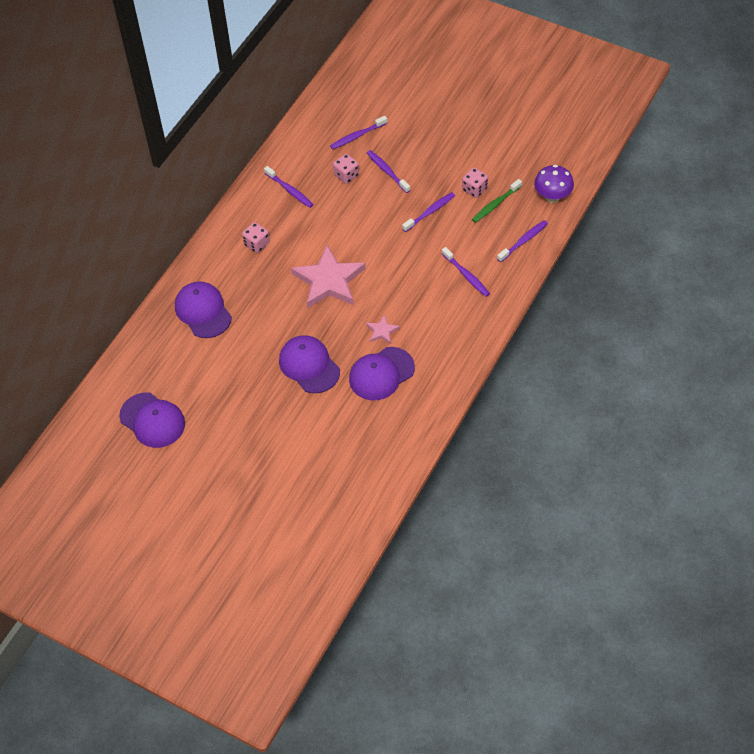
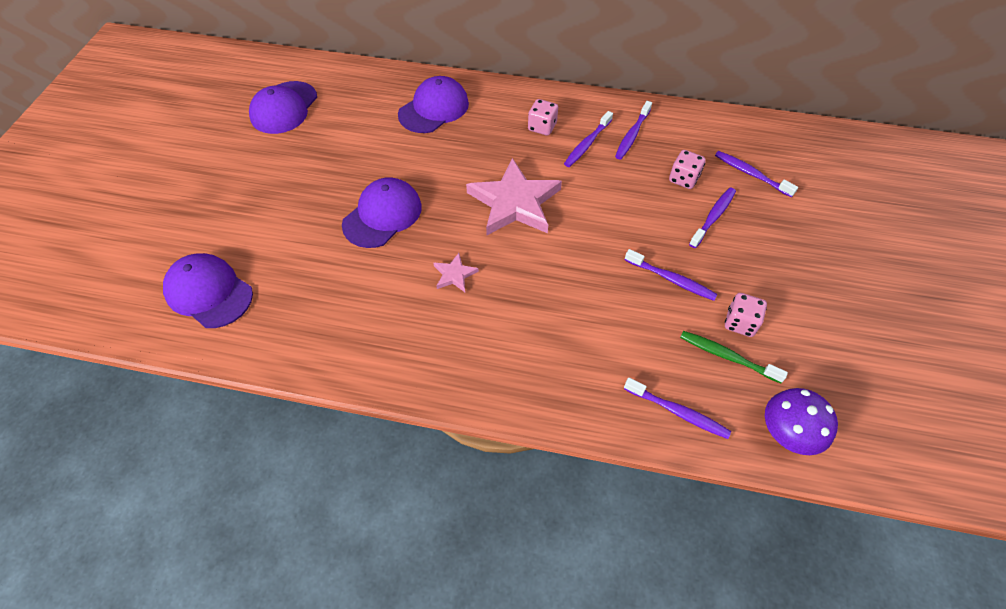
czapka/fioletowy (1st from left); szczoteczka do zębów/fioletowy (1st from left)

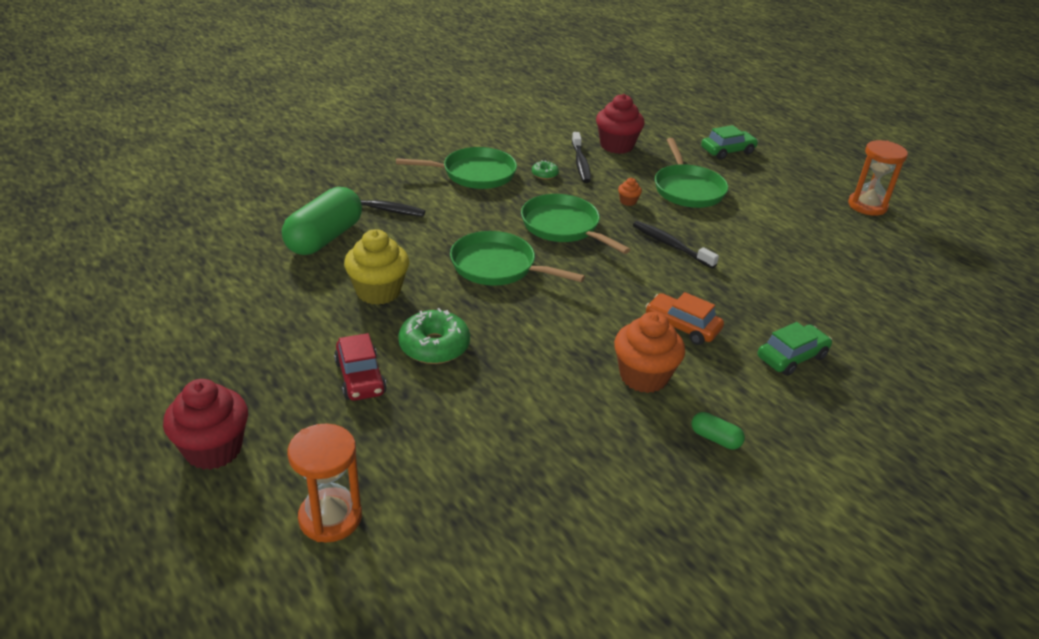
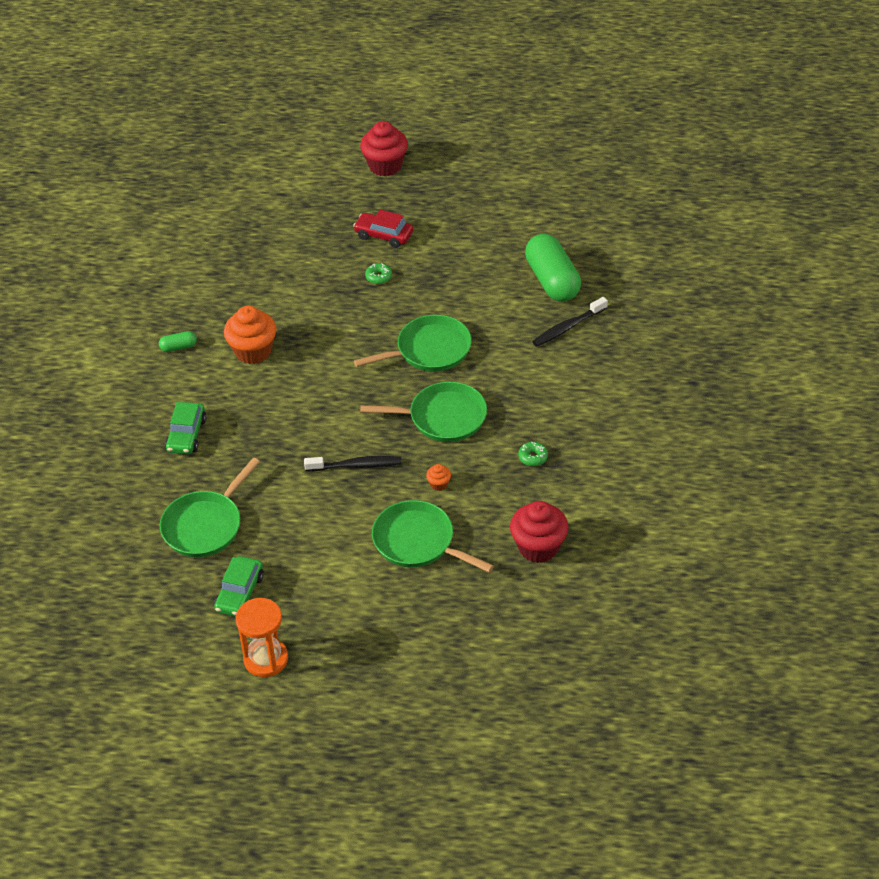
klepsydra/pomarańczowy (1st from left in the first image); muffinka/żółty; patelnia/zielony (1st from left); donut/zielony (1st from left); szczoteczka do zębów/czarny (2nd from left in the first image); samochód/pomarańczowy; samochód/zielony (2nd from left)

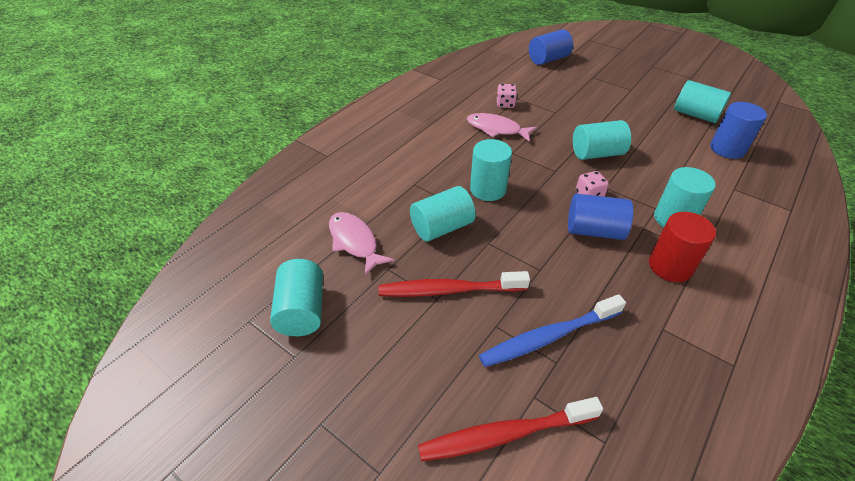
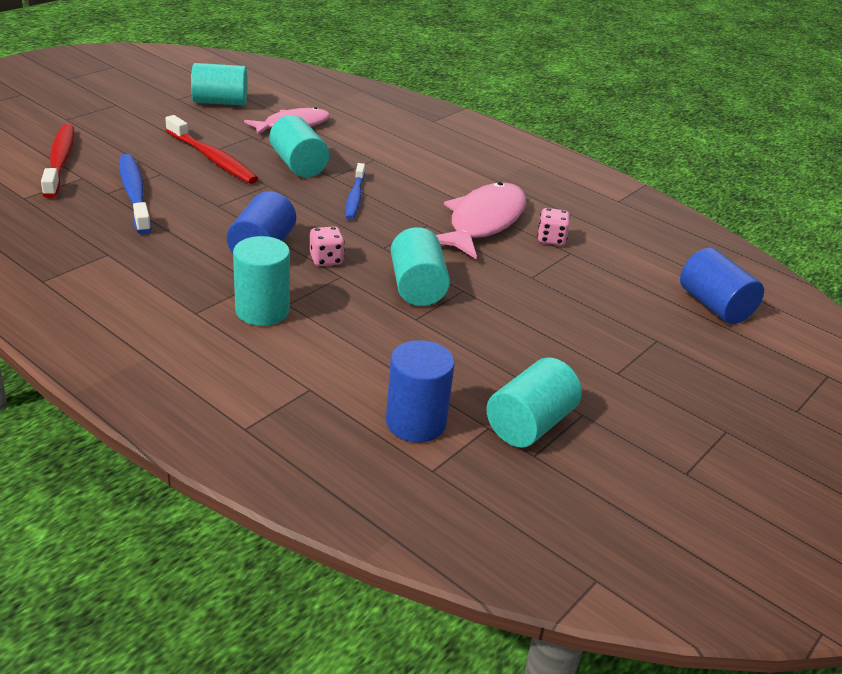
szczoteczka do zębów/czerwony (2nd from left); ryba/różowy (2nd from left); szczoteczka do zębów/niebieski (2nd from left); walec/czerwony

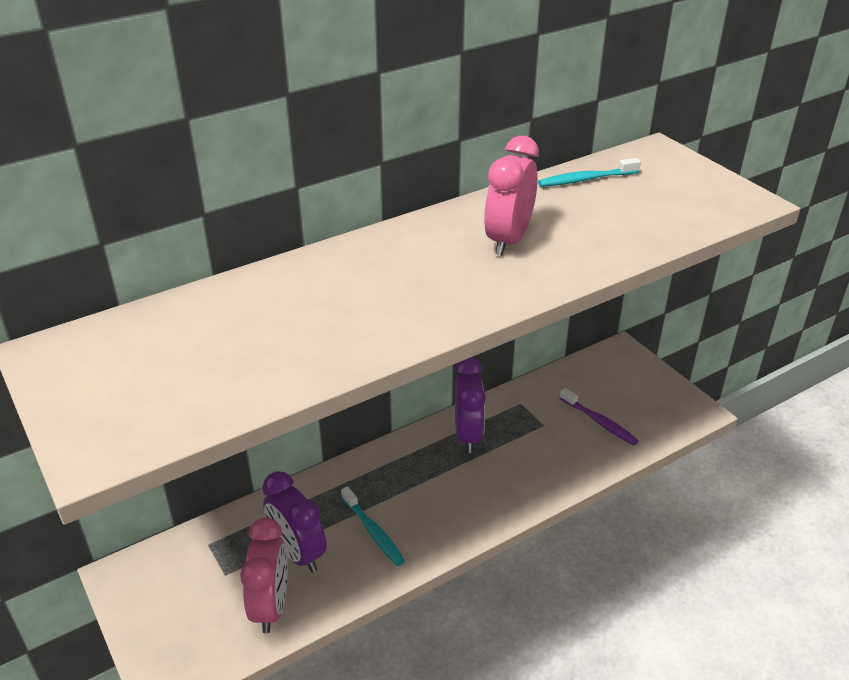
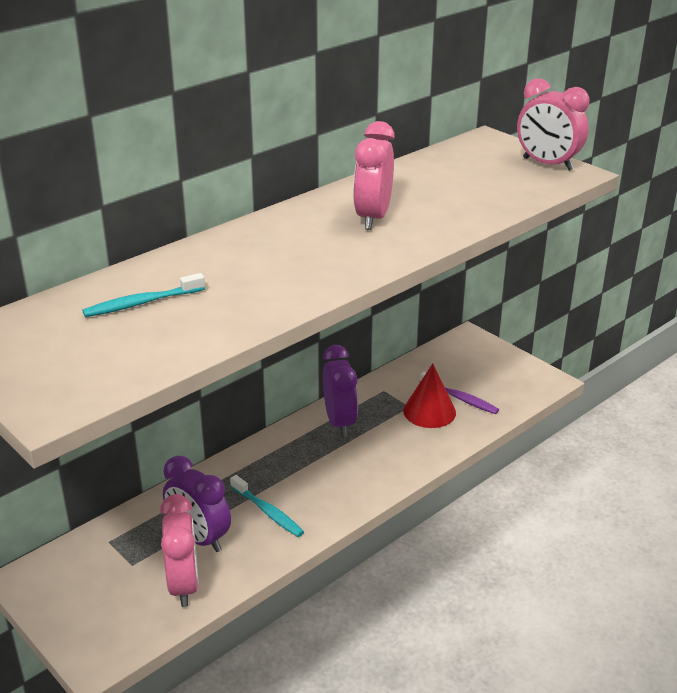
szczoteczka do zębów/turkusowy (1st from left); stożek/czerwony; budzik/różowy (3rd from left)

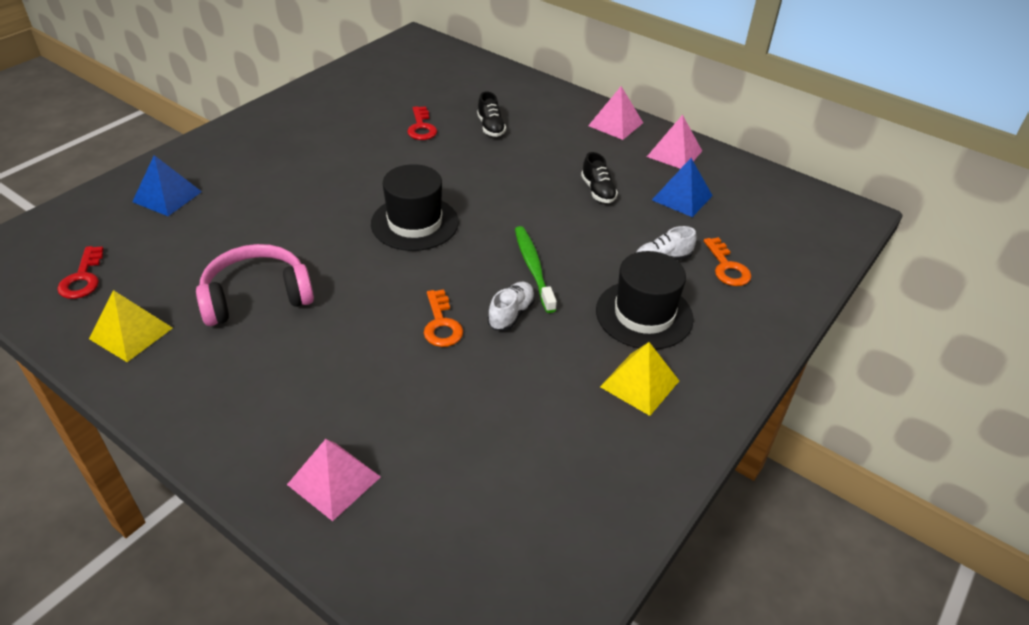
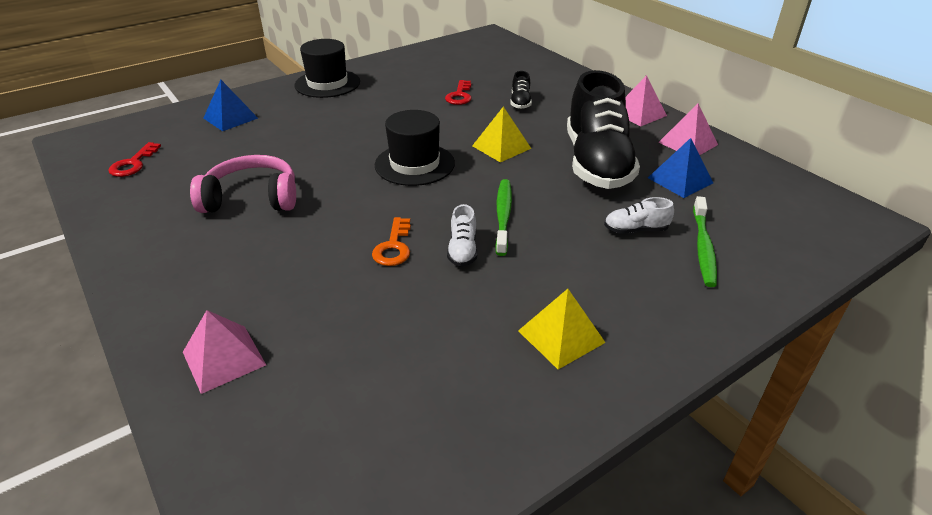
piramida/żółty (1st from left); but/biały (1st from left); but/czarny (2nd from left); kapelusz/czarny (1st from left); szczoteczka do zębów/zielony (2nd from left)

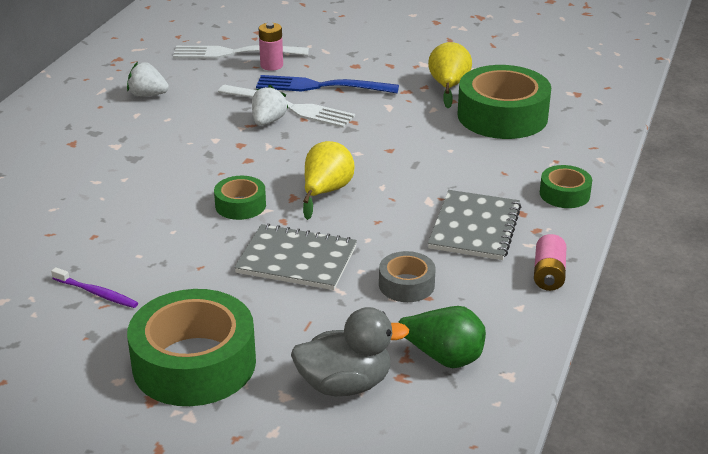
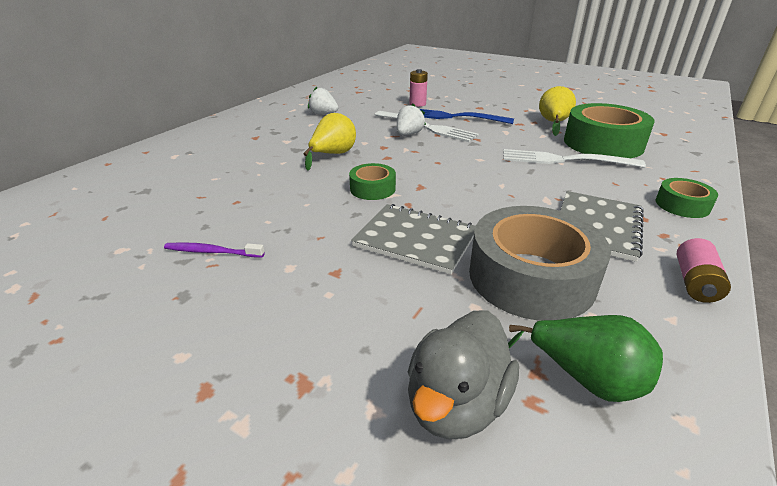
szczoteczka do zębów/fioletowy; taśma klejąca/zielony (1st from left in the first image); widelec/biały (2nd from left); kaczka/szary; gruszka/żółty (1st from left); taśma klejąca/szary

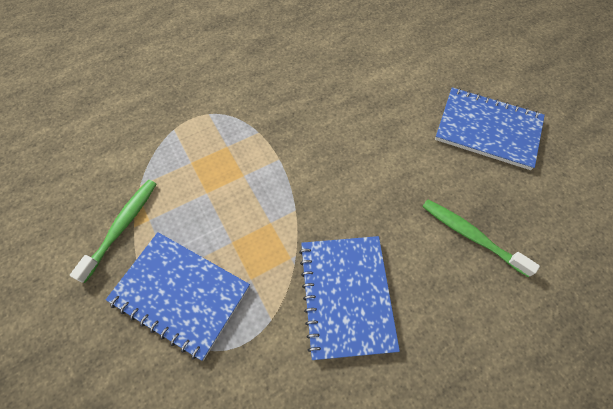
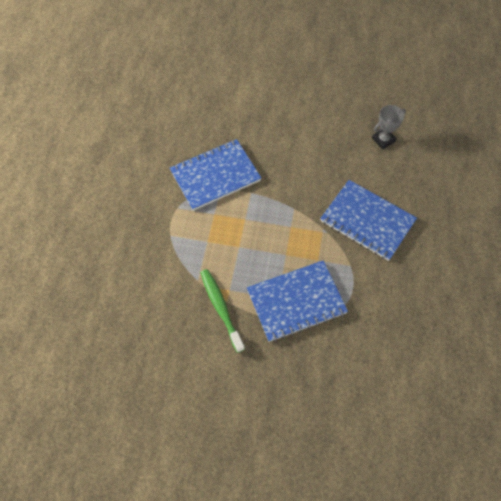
puchar/szary; zeszyt/niebieski (1st from left)

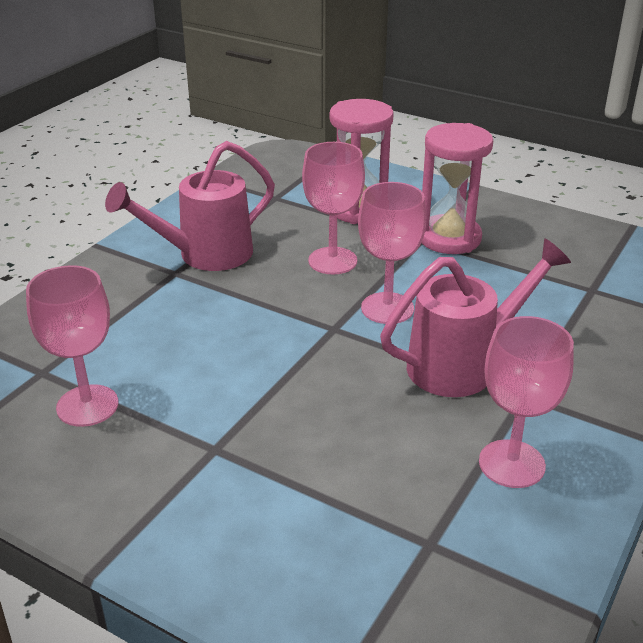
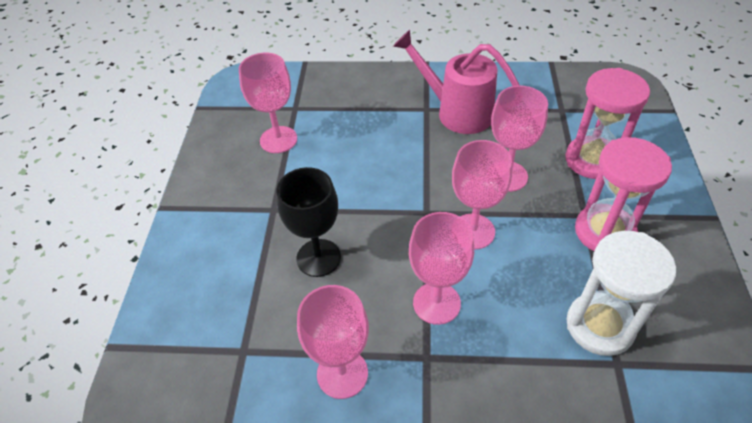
kielich/różowy (3rd from left); kielich/czarny; klepsydra/biały

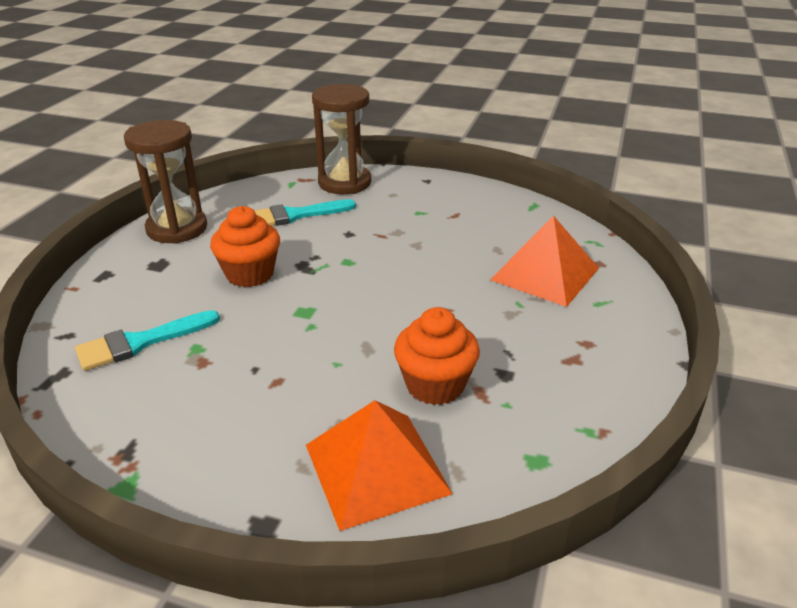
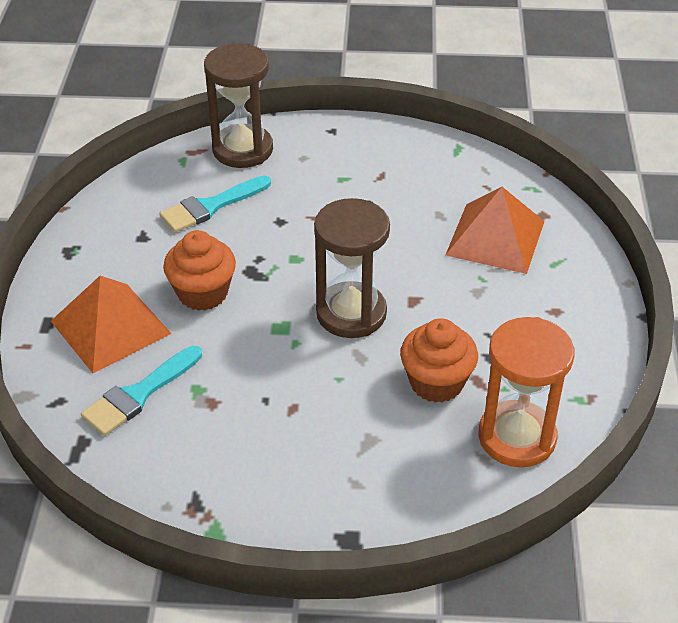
klepsydra/brązowy (2nd from left); piramida/pomarańczowy (1st from left); klepsydra/pomarańczowy

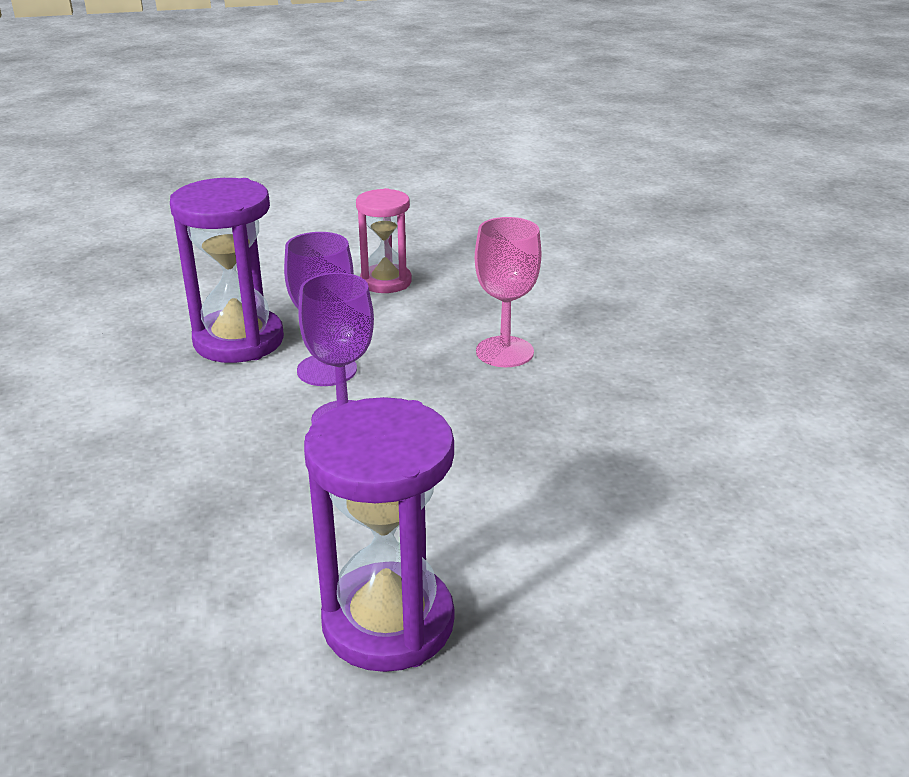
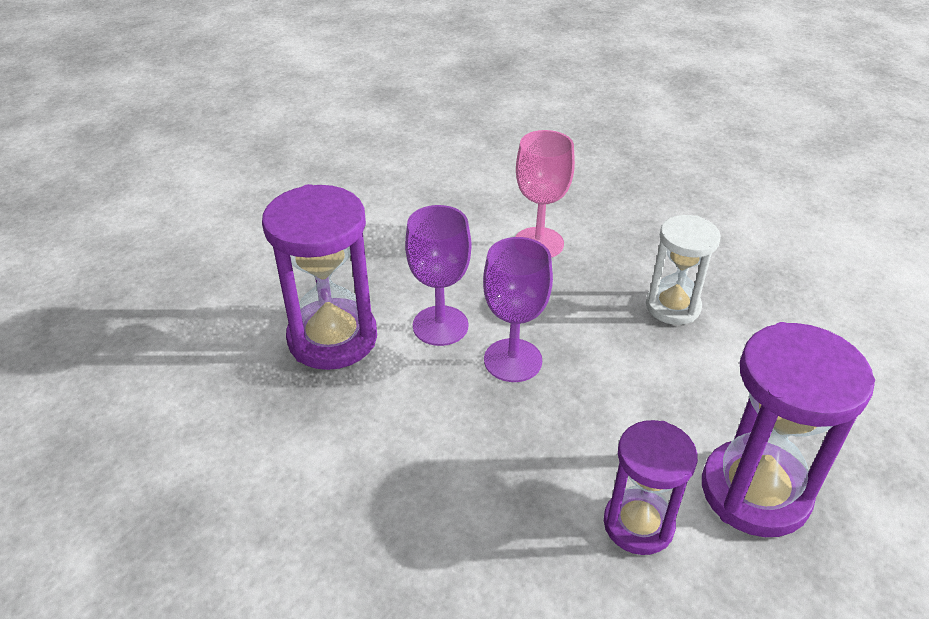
klepsydra/różowy; klepsydra/fioletowy (2nd from left); klepsydra/biały

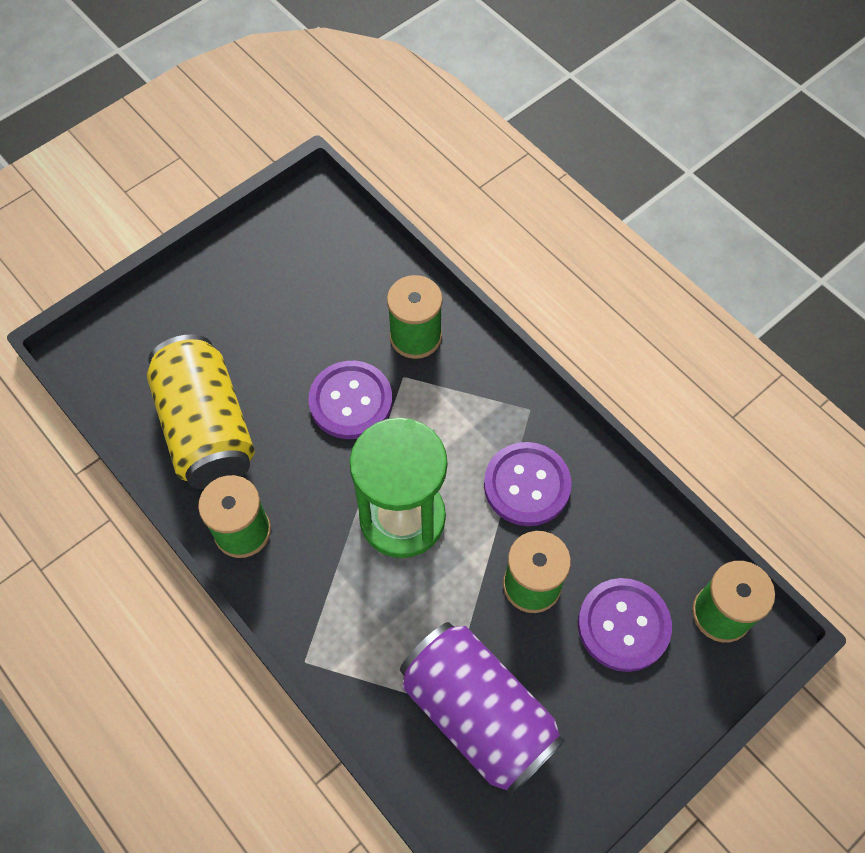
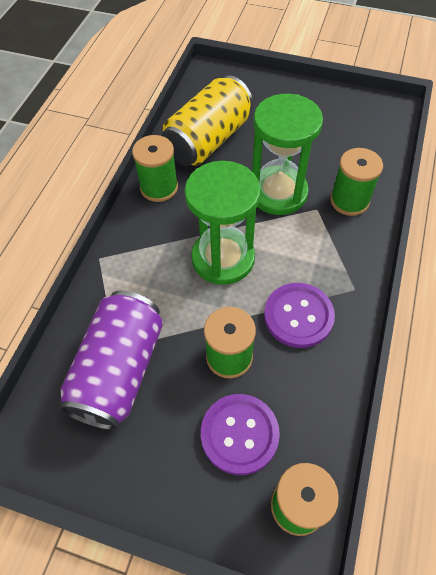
klepsydra/zielony (2nd from left)

